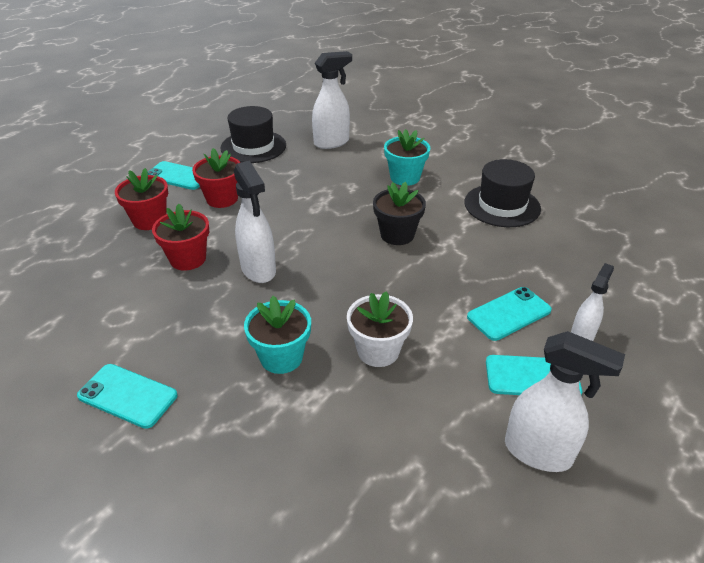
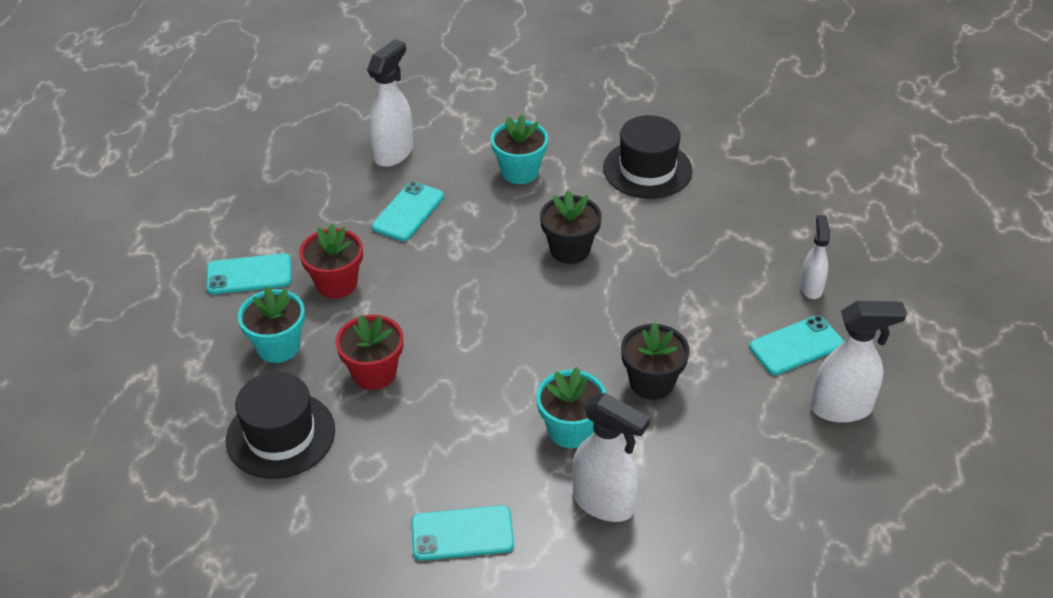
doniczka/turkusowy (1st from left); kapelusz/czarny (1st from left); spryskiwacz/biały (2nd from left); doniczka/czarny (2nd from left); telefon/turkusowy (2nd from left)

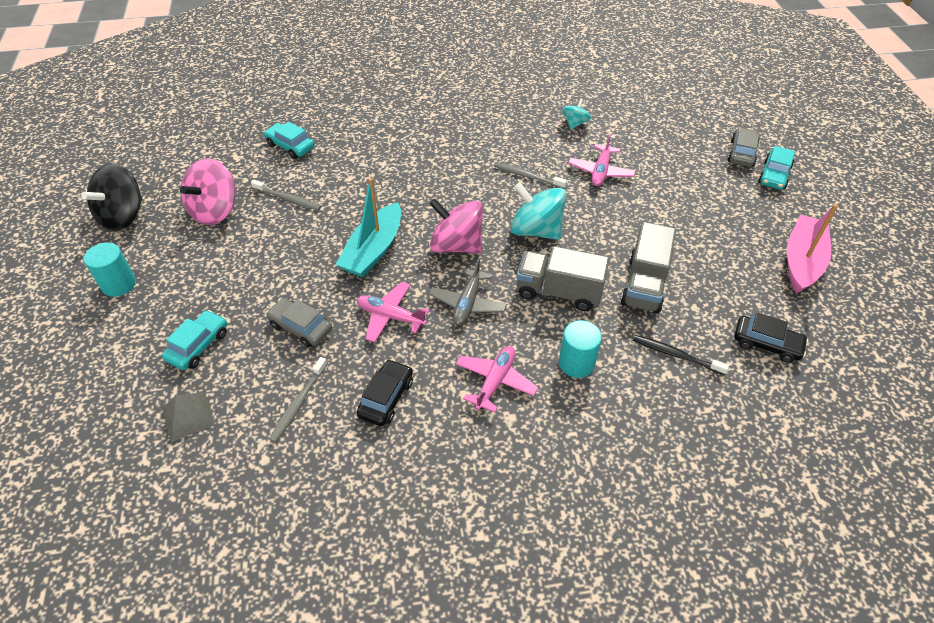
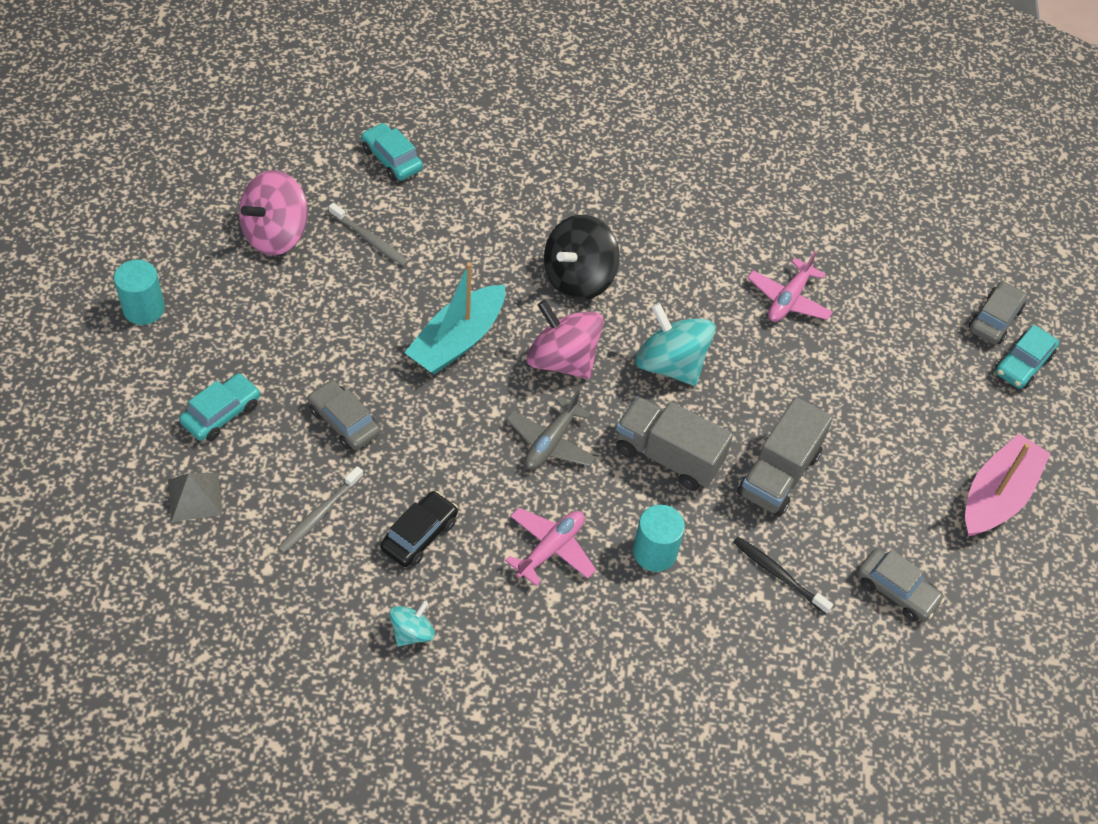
bączek/czarny; samolot/różowy (1st from left in the first image); szczoteczka do zębów/szary (3rd from left in the first image); bączek/turkusowy (1st from left); samochód/szary (2nd from left)

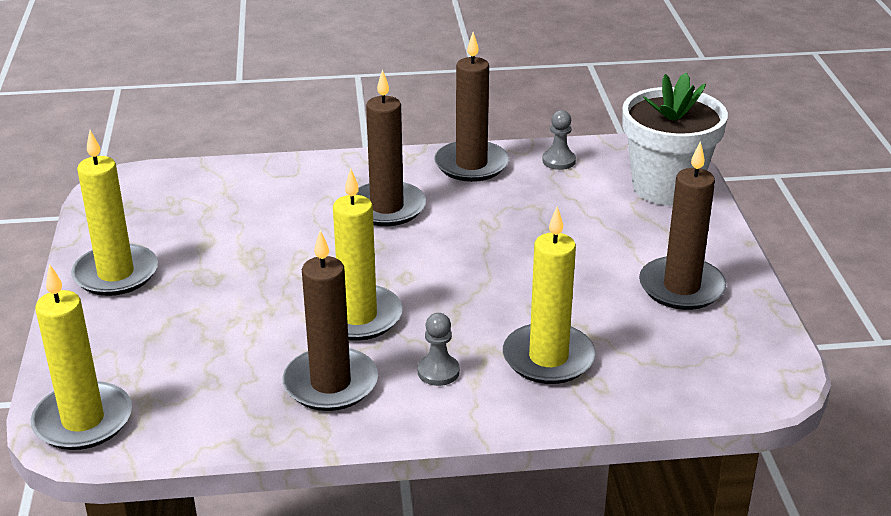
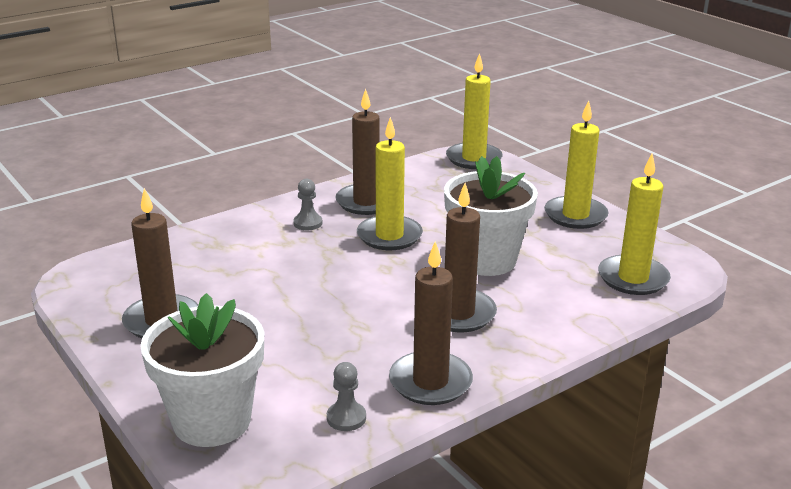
świeca/żółty (4th from left); doniczka/biały (2nd from left)

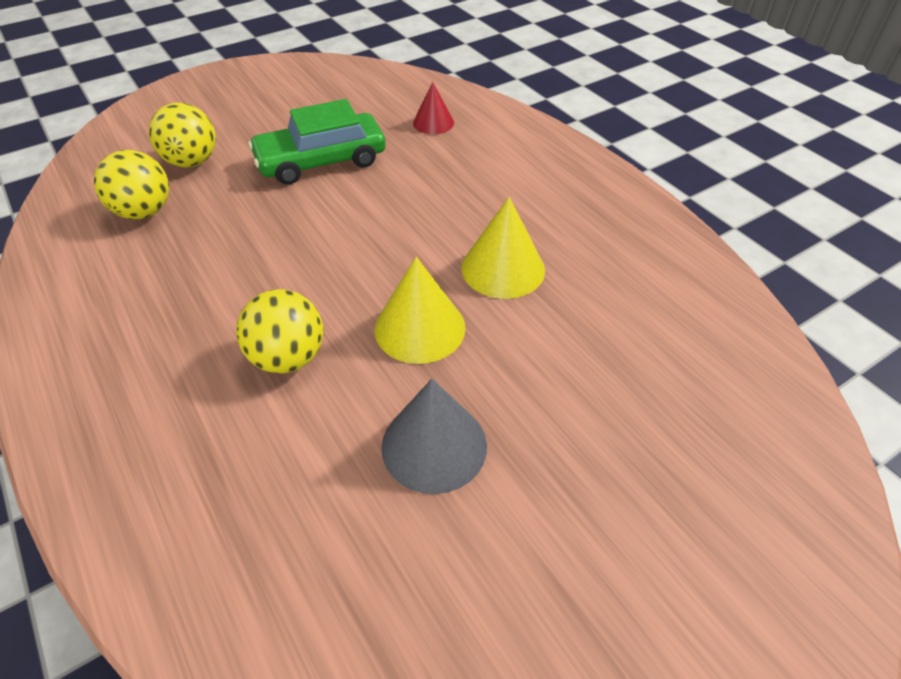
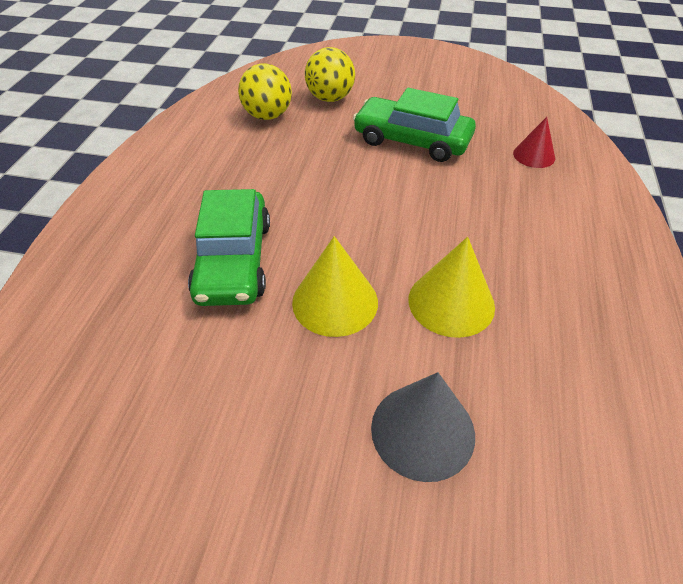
samochód/zielony (1st from left); stożek/szary

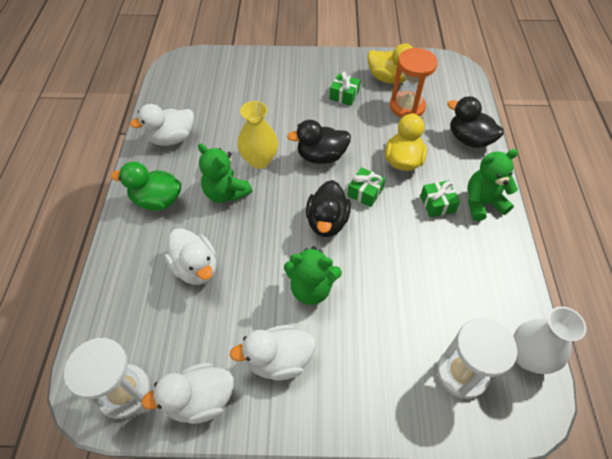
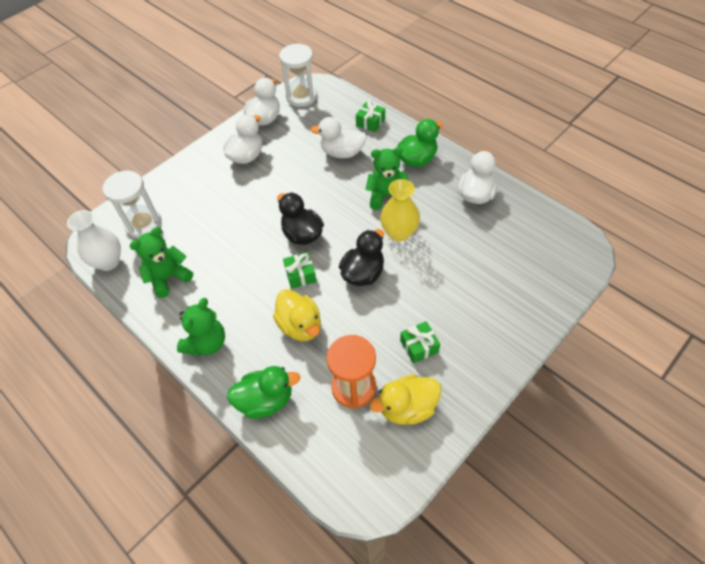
miś/zielony (1st from left); prezent/zielony (2nd from left); kaczka/zielony (1st from left)

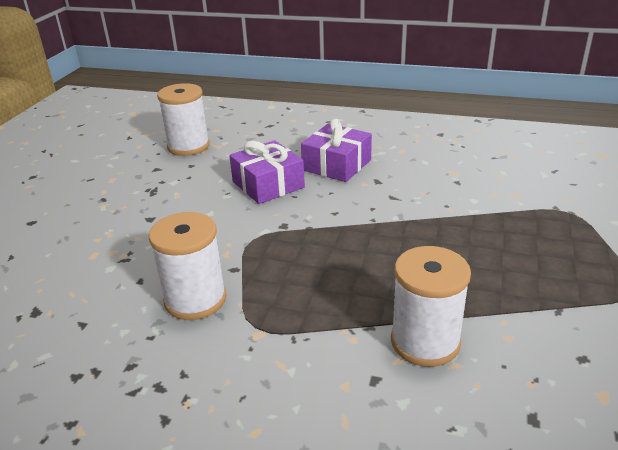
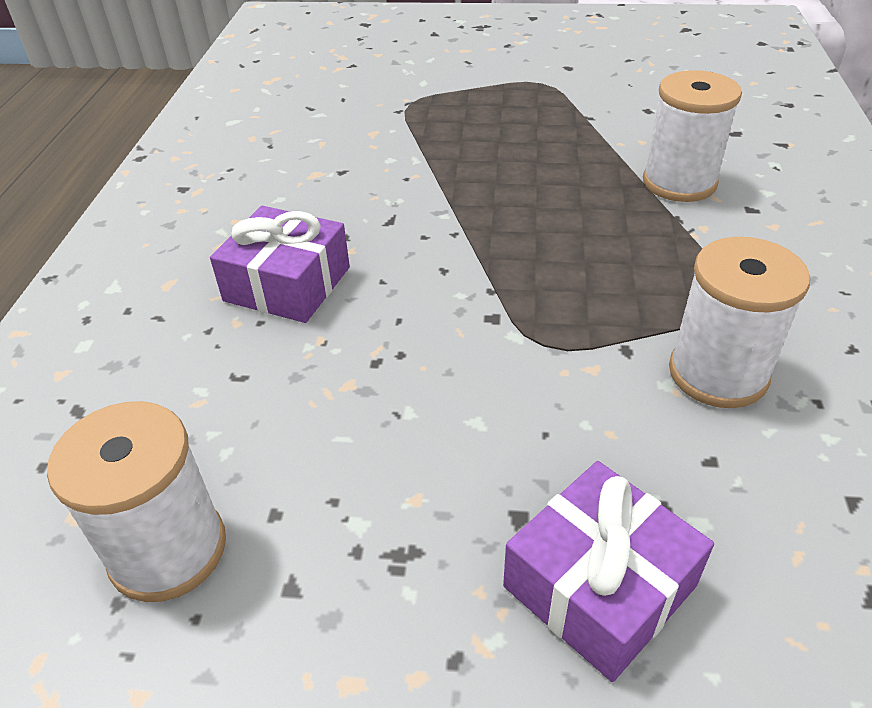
prezent/fioletowy (2nd from left)

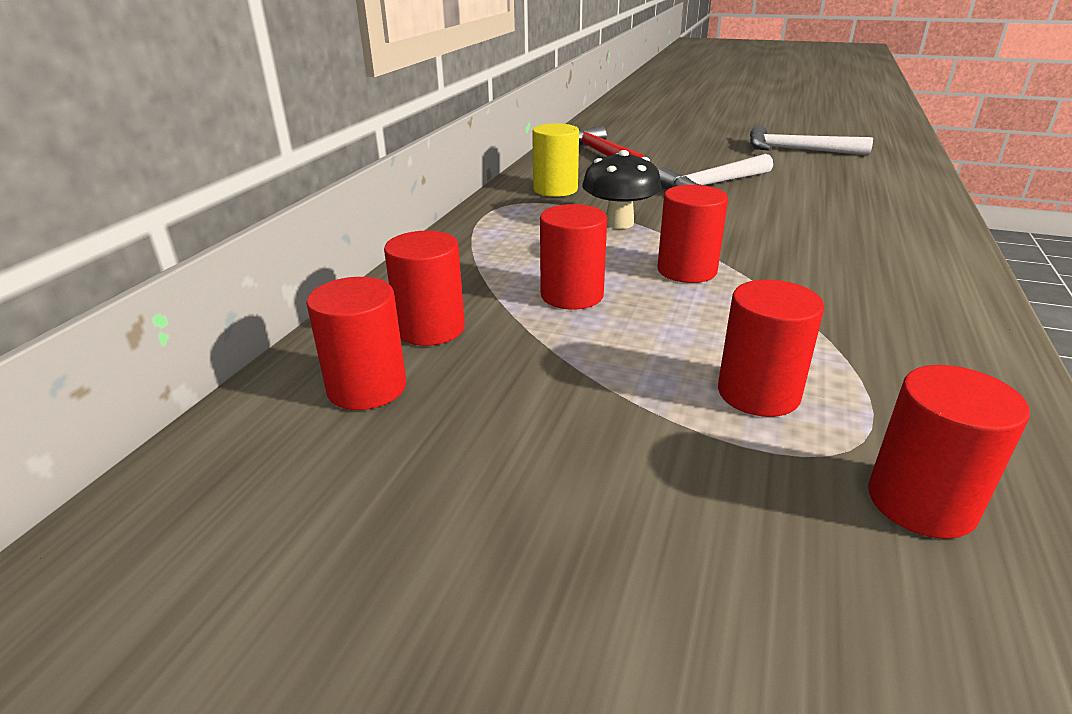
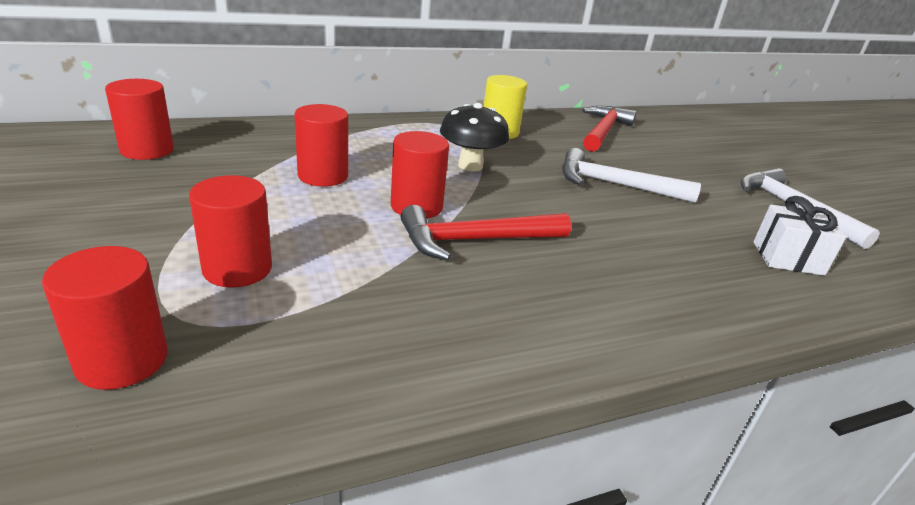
walec/czerwony (2nd from left in the first image); młotek/czerwony (1st from left); prezent/biały

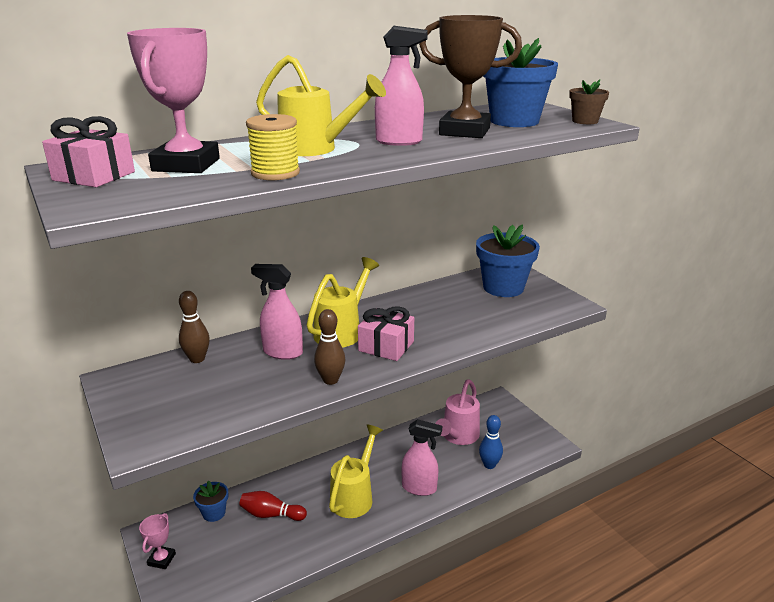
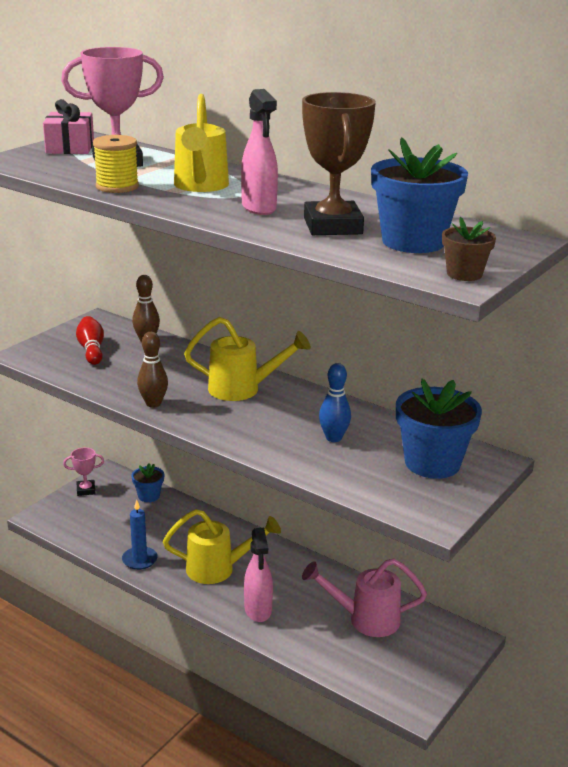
kręgiel/czerwony; spryskiwacz/różowy (1st from left in the first image); prezent/różowy (2nd from left in the first image); kręgiel/niebieski; świeca/niebieski

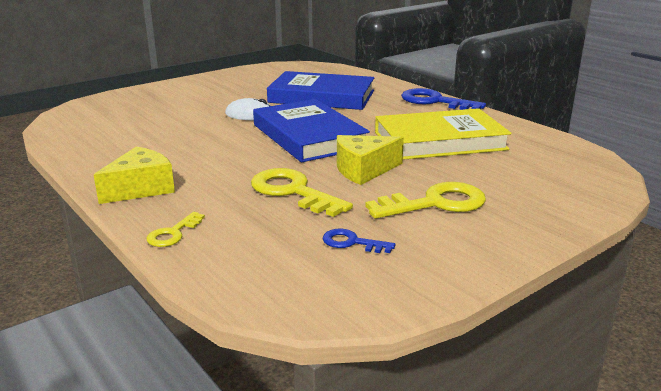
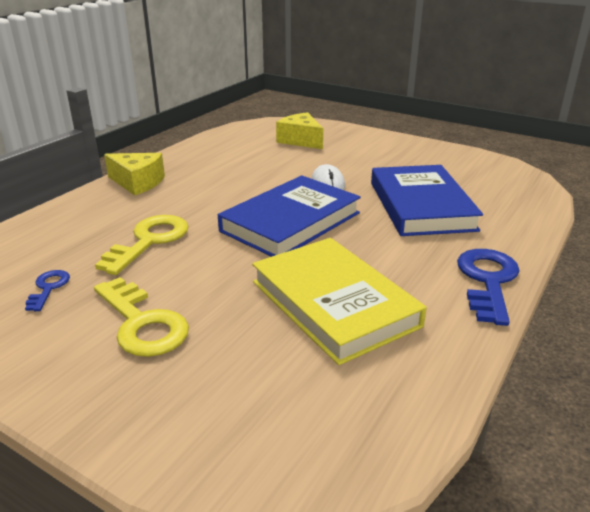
klucz/żółty (1st from left in the first image); ser/żółty (2nd from left)

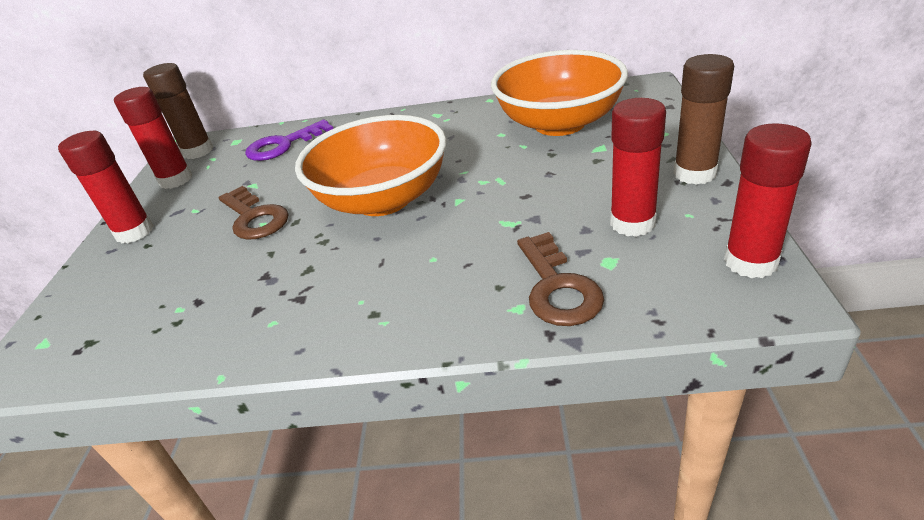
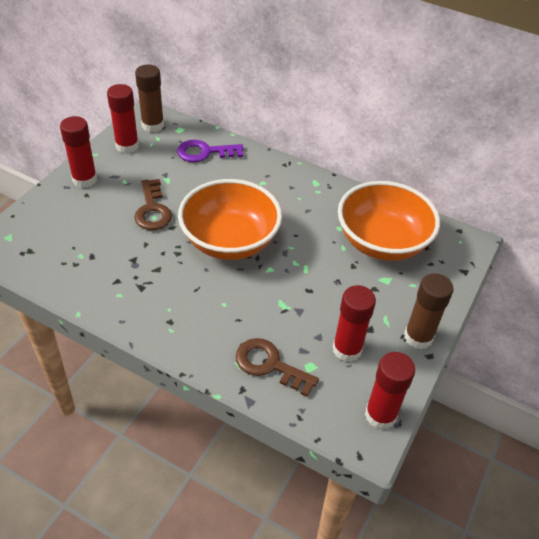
klucz/brązowy (2nd from left)

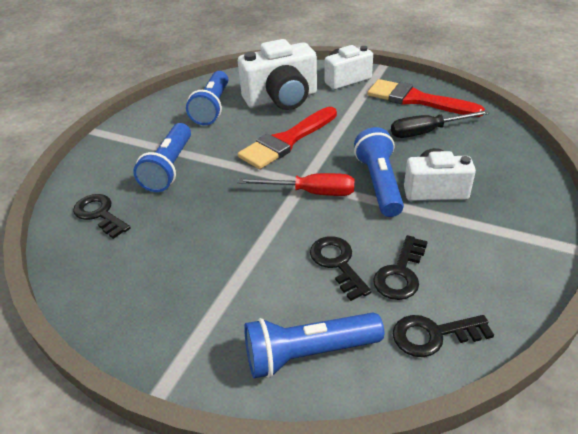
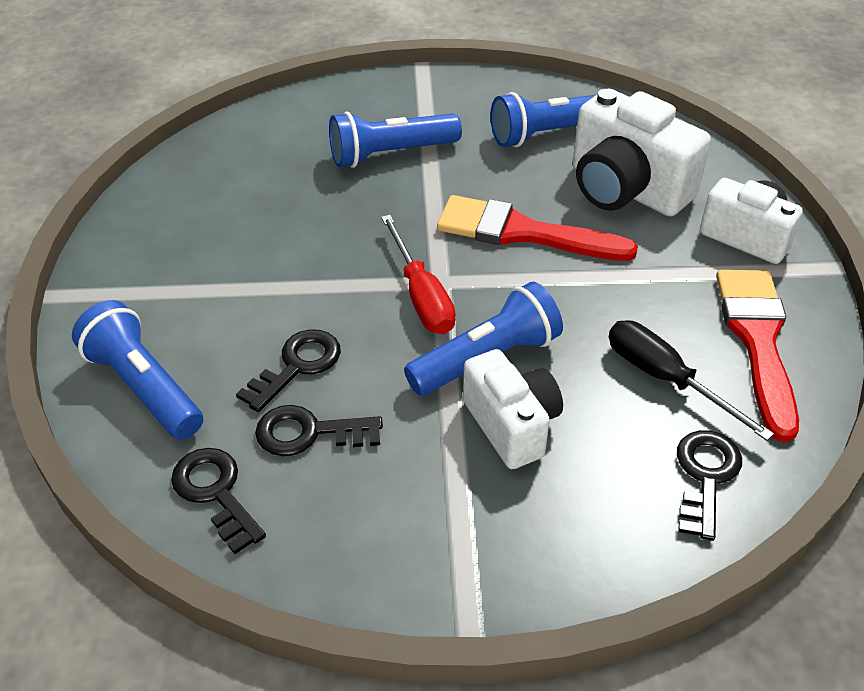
klucz/czarny (4th from left)

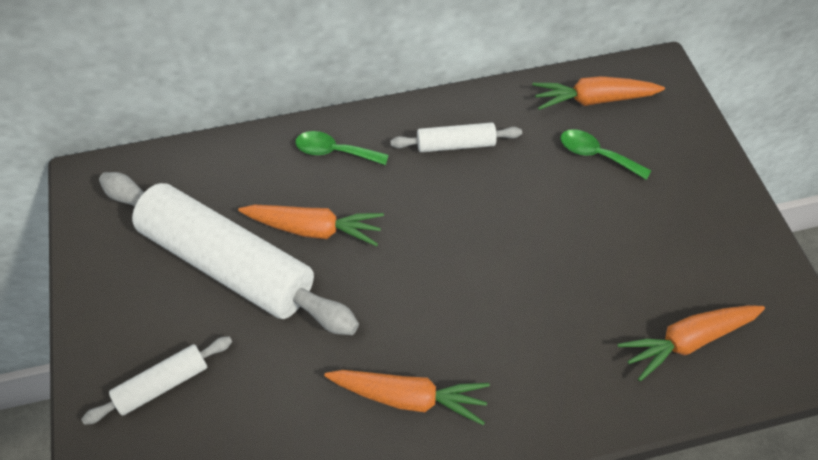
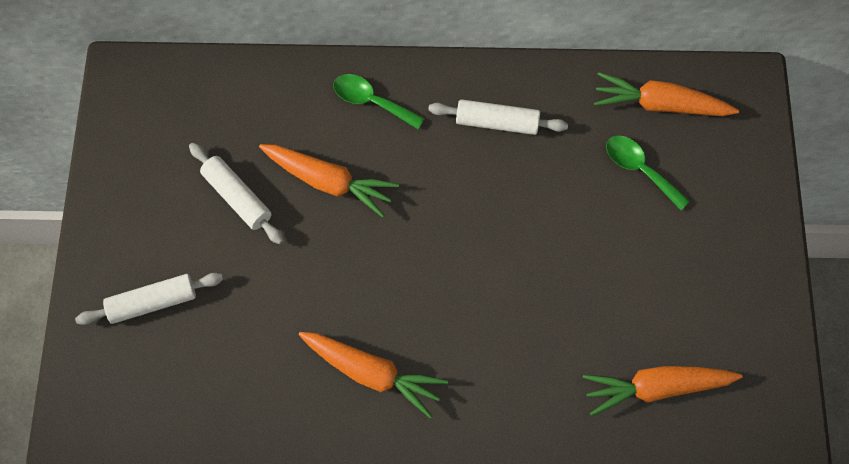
wałek do ciasta/biały (2nd from left)

